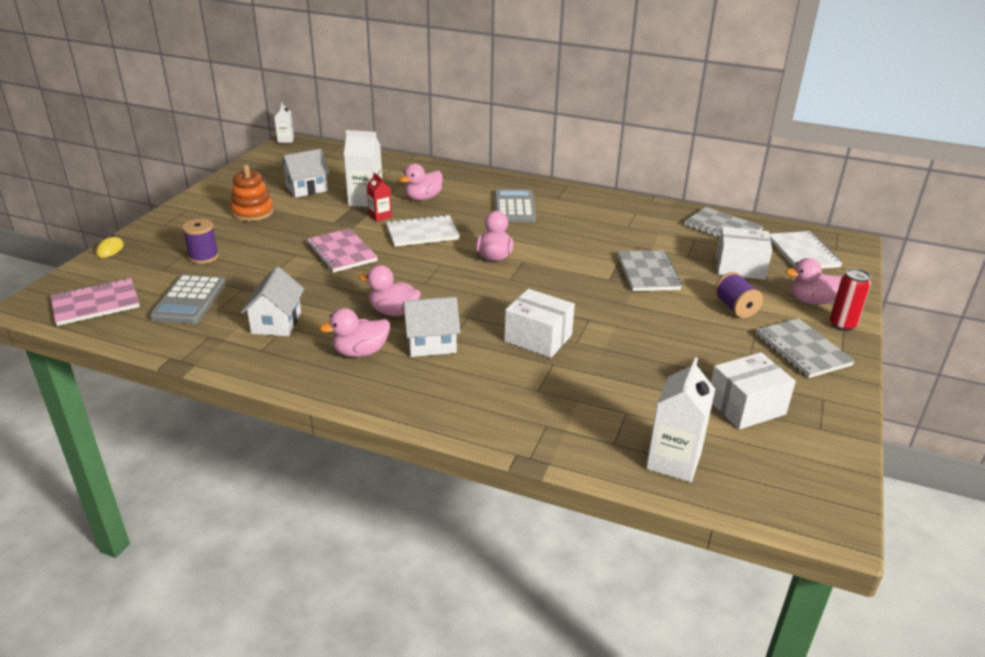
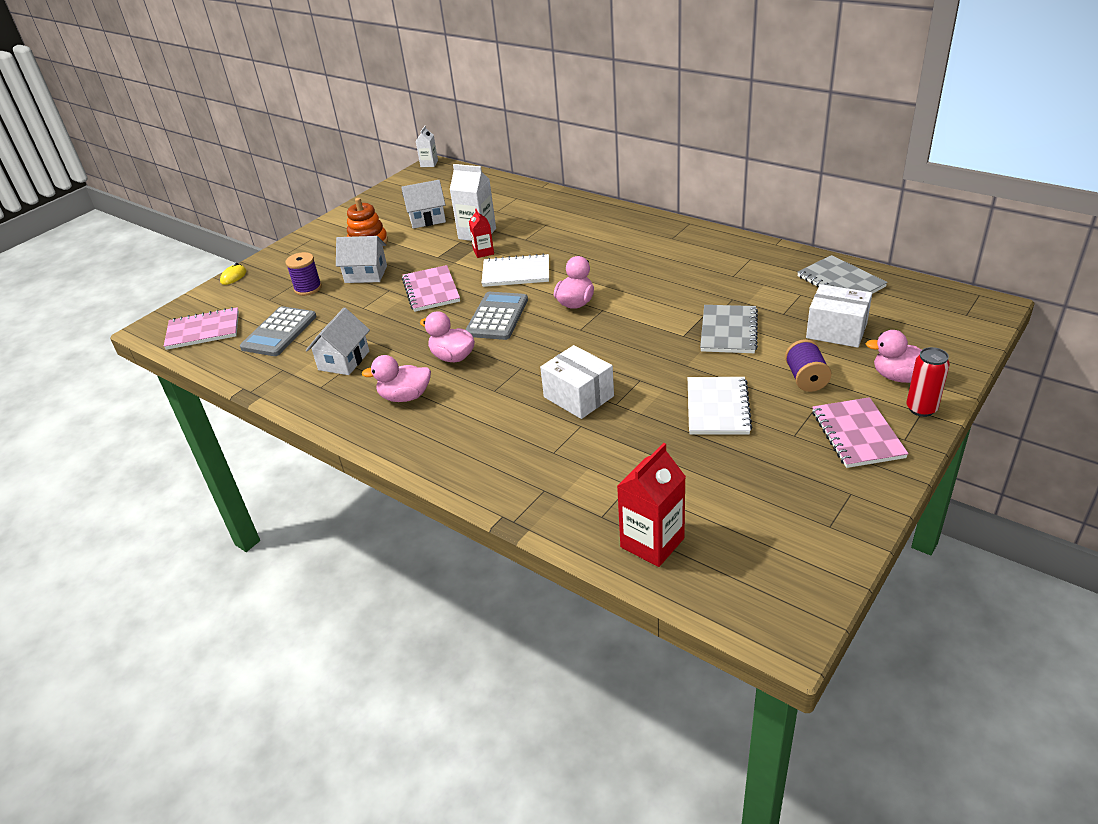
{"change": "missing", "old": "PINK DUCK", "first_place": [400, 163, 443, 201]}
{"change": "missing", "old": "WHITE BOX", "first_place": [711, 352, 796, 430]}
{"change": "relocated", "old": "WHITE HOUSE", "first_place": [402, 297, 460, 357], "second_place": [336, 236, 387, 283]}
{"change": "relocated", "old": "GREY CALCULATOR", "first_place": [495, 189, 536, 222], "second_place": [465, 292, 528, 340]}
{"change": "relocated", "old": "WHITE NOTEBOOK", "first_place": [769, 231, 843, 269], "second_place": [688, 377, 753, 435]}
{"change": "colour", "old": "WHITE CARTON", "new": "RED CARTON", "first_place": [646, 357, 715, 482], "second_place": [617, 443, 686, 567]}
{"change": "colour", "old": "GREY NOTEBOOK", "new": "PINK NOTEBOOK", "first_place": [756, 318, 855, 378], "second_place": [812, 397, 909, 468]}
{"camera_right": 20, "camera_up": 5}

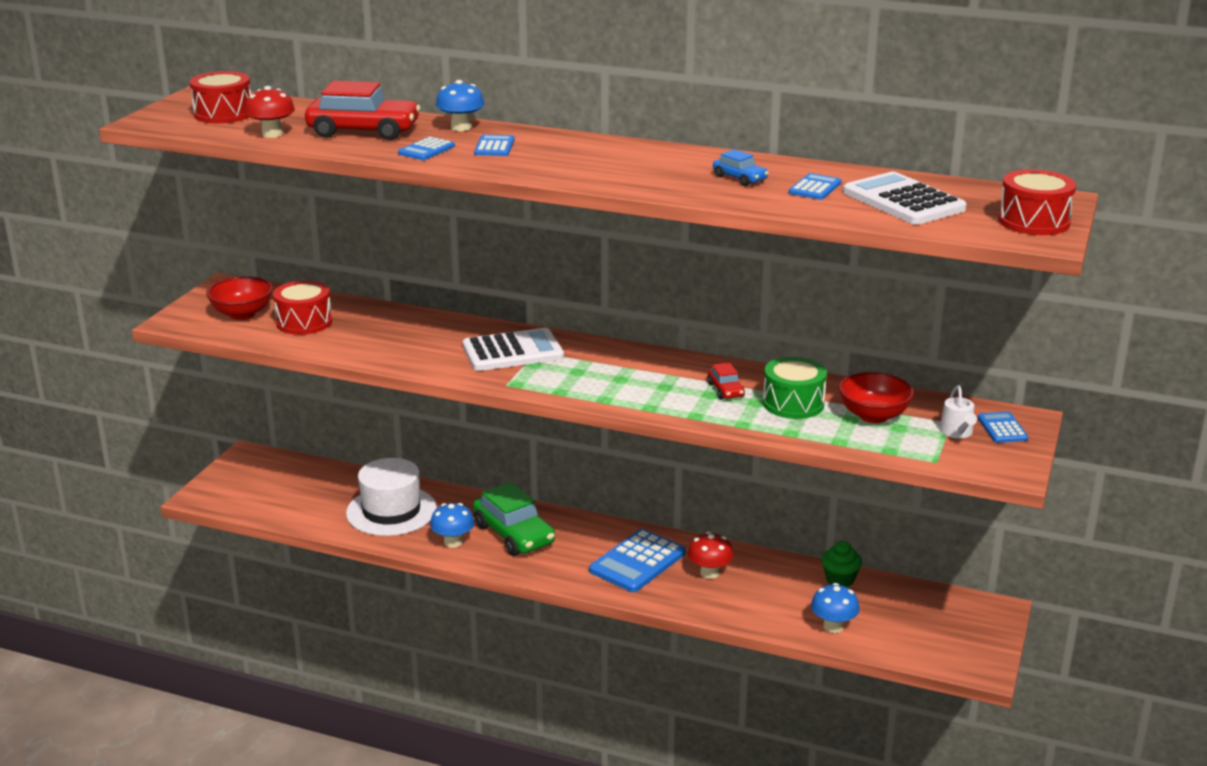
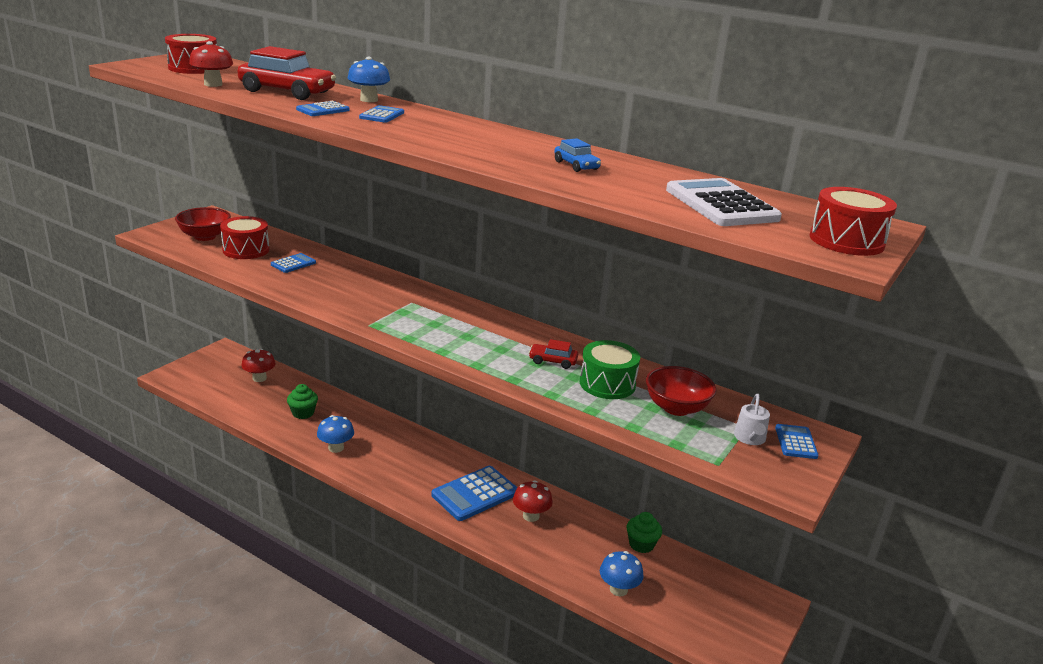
{"change": "missing", "old": "WHITE CALCULATOR", "first_place": [463, 328, 564, 371]}
{"change": "missing", "old": "GREEN CAR", "first_place": [473, 482, 555, 556]}
{"change": "appeared", "new": "RED MUSHROOM", "second_place": [241, 348, 276, 382]}
{"change": "relocated", "old": "BLUE CALCULATOR", "first_place": [789, 173, 841, 200], "second_place": [271, 253, 316, 273]}
{"change": "exchanged", "old": "WHITE HAT", "new": "GREEN CUPCAKE", "first_place": [346, 458, 437, 536], "second_place": [287, 384, 318, 419]}
{"change": "spun", "old": "RED CAR", "first_place": [707, 363, 745, 400], "second_place": [529, 339, 578, 369], "degrees": 105}
{"camera_right": 10, "camera_up": 0}

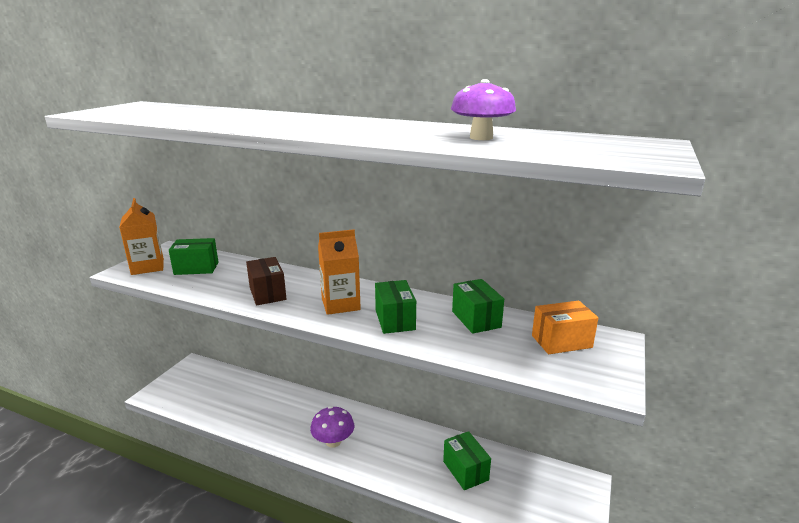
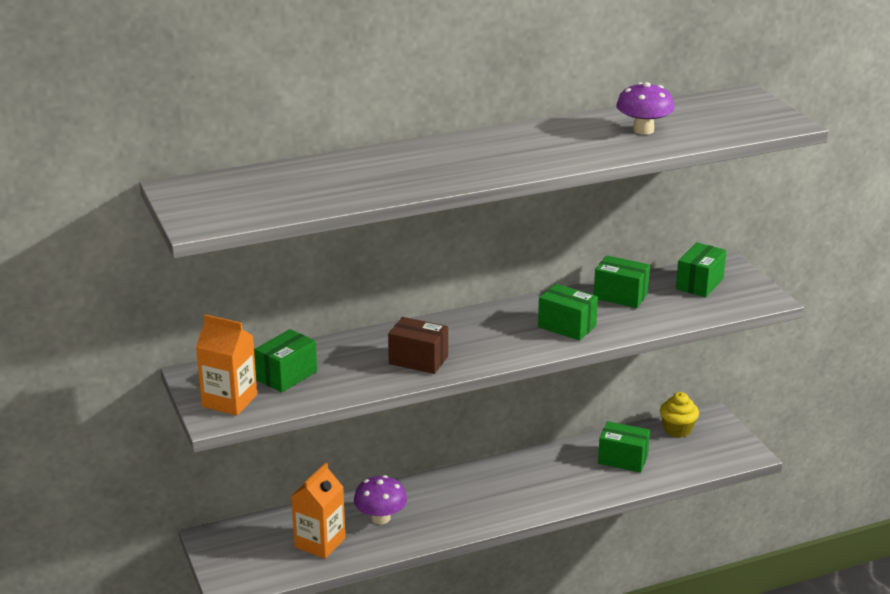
{"change": "appeared", "new": "YELLOW CUPCAKE", "second_place": [660, 392, 699, 438]}
{"change": "relocated", "old": "PURPLE MUSHROOM", "first_place": [310, 406, 354, 448], "second_place": [354, 475, 407, 524]}
{"change": "relocated", "old": "ORANGE CARTON", "first_place": [318, 229, 361, 315], "second_place": [291, 462, 345, 559]}
{"change": "colour", "old": "ORANGE BOX", "new": "GREEN BOX", "first_place": [532, 301, 598, 354], "second_place": [676, 242, 727, 297]}
{"camera_right": -45, "camera_up": 5}

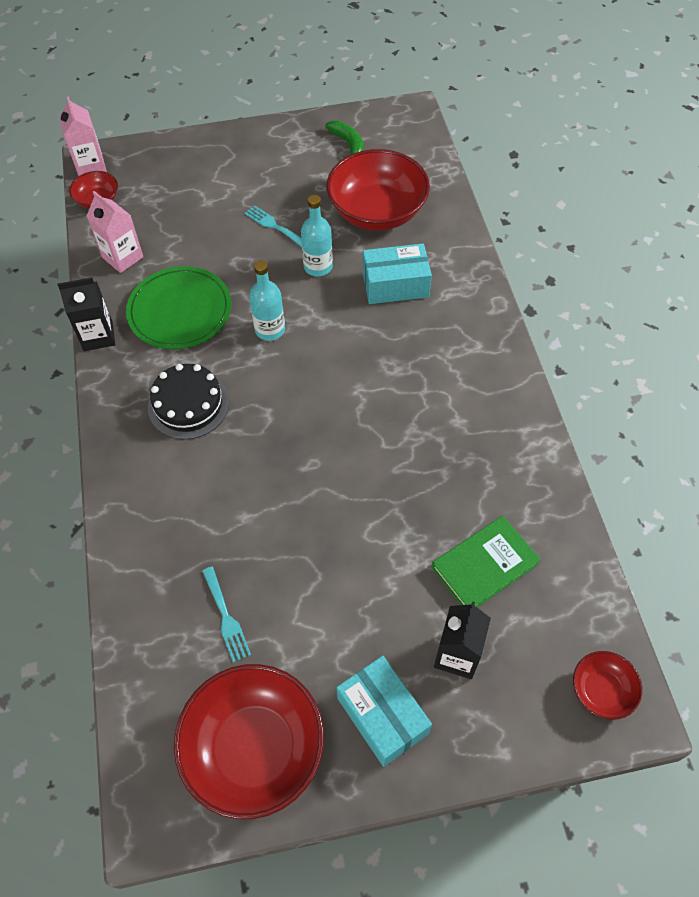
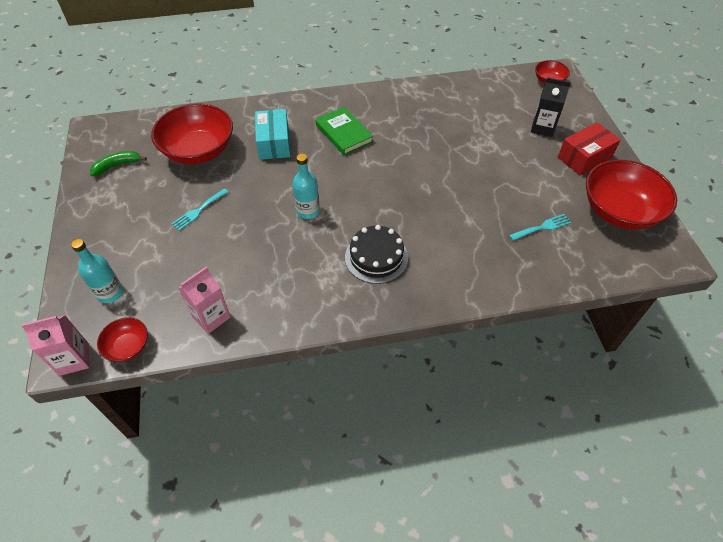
{"change": "missing", "old": "BLACK CARTON", "first_place": [58, 277, 115, 351]}
{"change": "missing", "old": "GREEN PLATE", "first_place": [126, 266, 231, 349]}
{"change": "relocated", "old": "TURQUOISE BOTTLE", "first_place": [301, 195, 333, 276], "second_place": [71, 239, 123, 303]}
{"change": "relocated", "old": "GREEN BOOK", "first_place": [431, 516, 541, 607], "second_place": [315, 107, 373, 155]}
{"change": "colour", "old": "TURQUOISE BOX", "new": "RED BOX", "first_place": [337, 656, 432, 767], "second_place": [558, 122, 621, 176]}
{"camera_right": -90, "camera_up": -5}

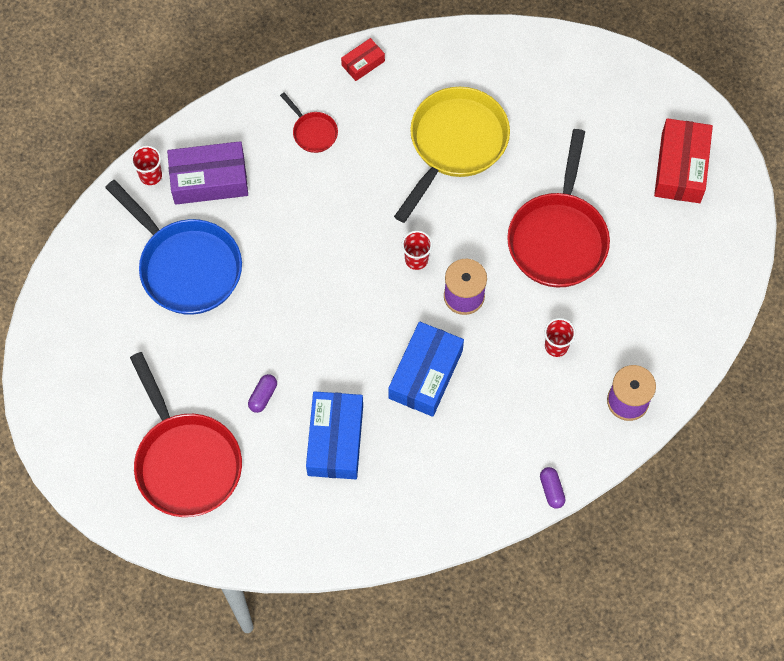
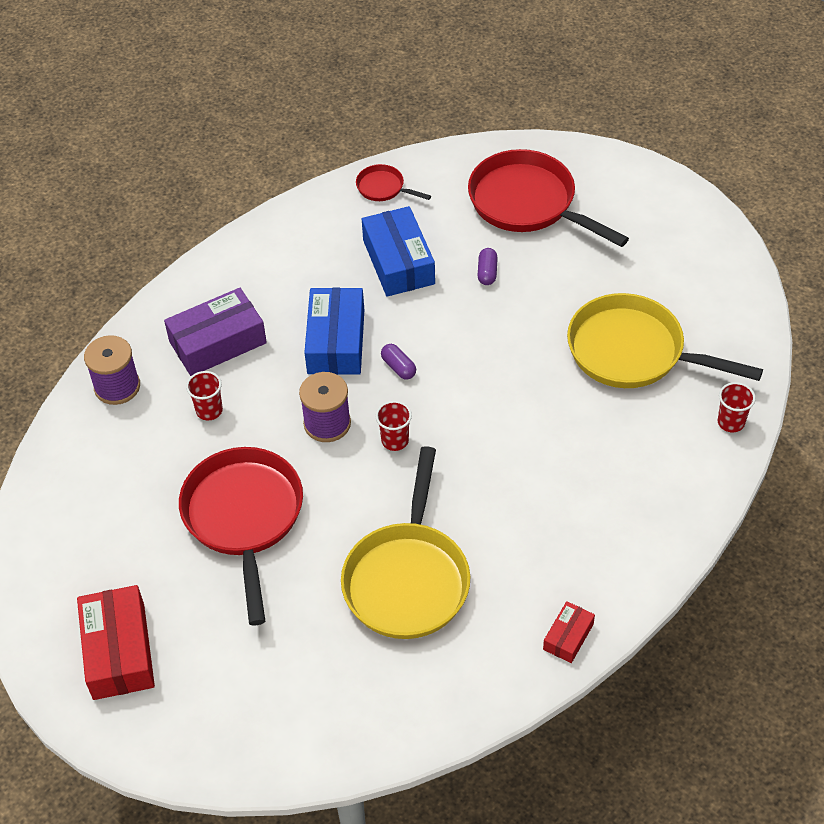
{"change": "relocated", "old": "PURPLE BOX", "first_place": [167, 141, 248, 205], "second_place": [164, 288, 267, 376]}
{"change": "relocated", "old": "RED PAN", "first_place": [280, 92, 338, 153], "second_place": [356, 164, 431, 201]}
{"change": "relocated", "old": "PURPLE CAPSULE", "first_place": [540, 467, 566, 509], "second_place": [381, 344, 416, 380]}
{"change": "colour", "old": "BLUE PAN", "new": "YELLOW PAN", "first_place": [105, 180, 242, 315], "second_place": [567, 293, 763, 388]}
{"camera_right": 160, "camera_up": -15}

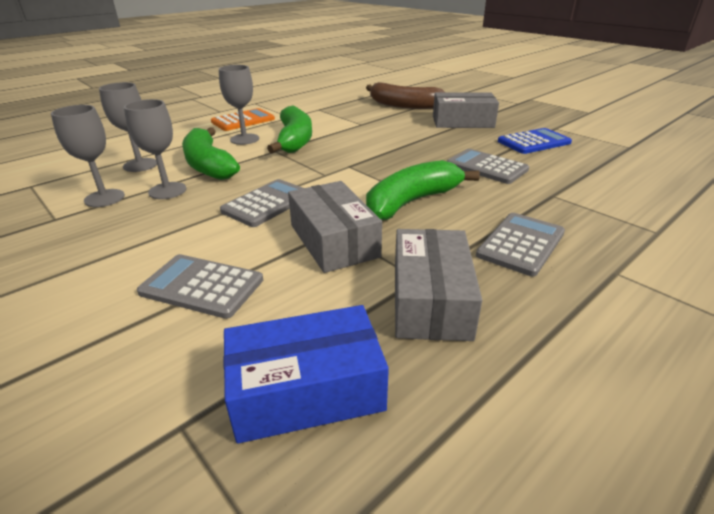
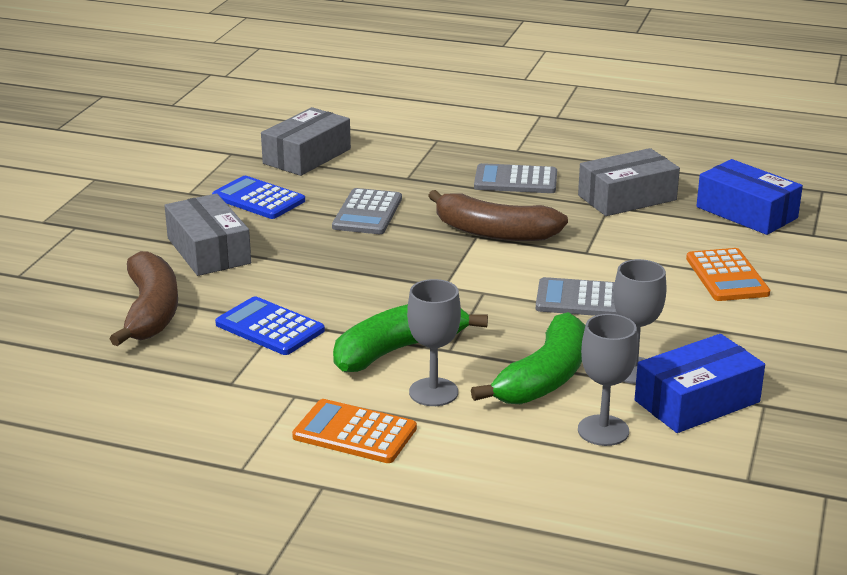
{"change": "appeared", "new": "BLUE CALCULATOR", "second_place": [215, 296, 325, 355]}
{"change": "relocated", "old": "GREY BOX", "first_place": [288, 181, 382, 273], "second_place": [261, 107, 351, 176]}
{"change": "exchanged", "old": "GREY GOBLET", "new": "BLUE BOX", "first_place": [51, 105, 125, 207], "second_place": [635, 334, 765, 433]}
{"change": "colour", "old": "GREY CALCULATOR", "new": "ORANGE CALCULATOR", "first_place": [137, 254, 263, 319], "second_place": [686, 248, 770, 301]}
{"change": "colour", "old": "GREEN BANANA", "new": "BROWN BANANA", "first_place": [366, 160, 480, 220], "second_place": [428, 190, 568, 241]}
{"camera_right": -120, "camera_up": -5}

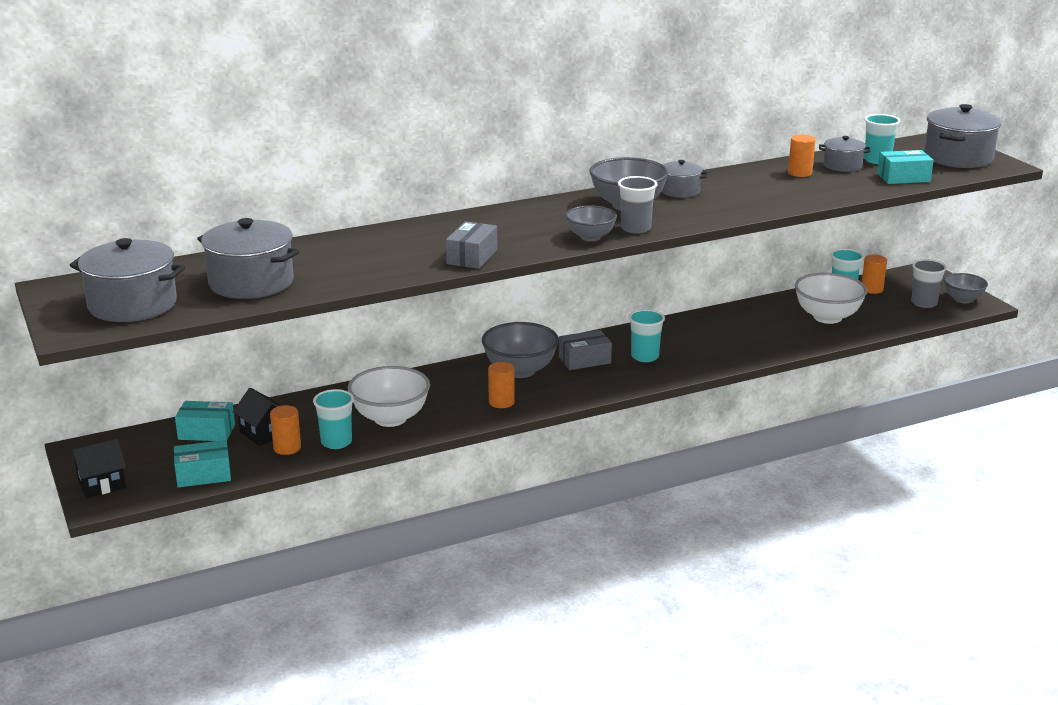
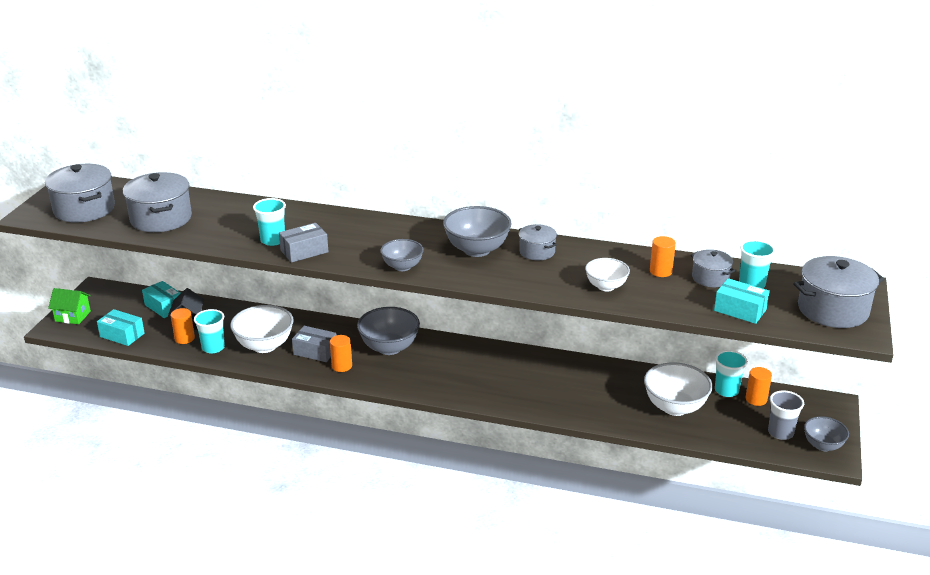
{"change": "missing", "old": "GREY CUP", "first_place": [618, 176, 657, 234]}
{"change": "appeared", "new": "WHITE BOWL", "second_place": [585, 258, 630, 291]}
{"change": "relocated", "old": "GREY BOX", "first_place": [559, 330, 612, 370], "second_place": [292, 326, 337, 362]}
{"change": "relocated", "old": "TURQUOISE CUP", "first_place": [629, 309, 665, 362], "second_place": [253, 198, 286, 246]}
{"change": "colour", "old": "BLACK HOUSE", "new": "GREEN HOUSE", "first_place": [71, 439, 126, 498], "second_place": [48, 288, 91, 324]}
{"camera_right": 40, "camera_up": 5}

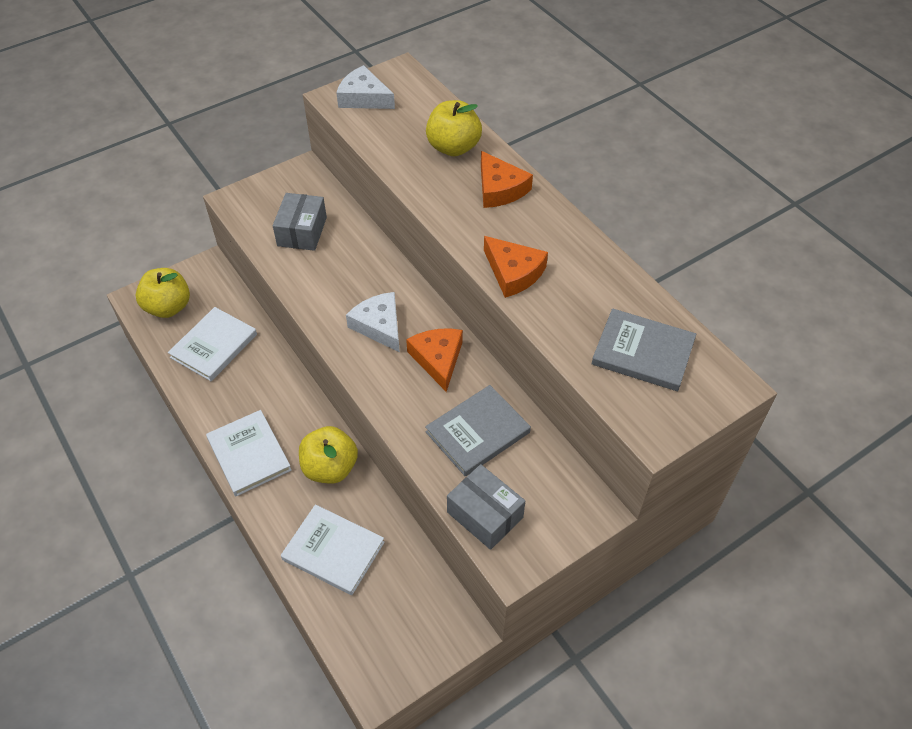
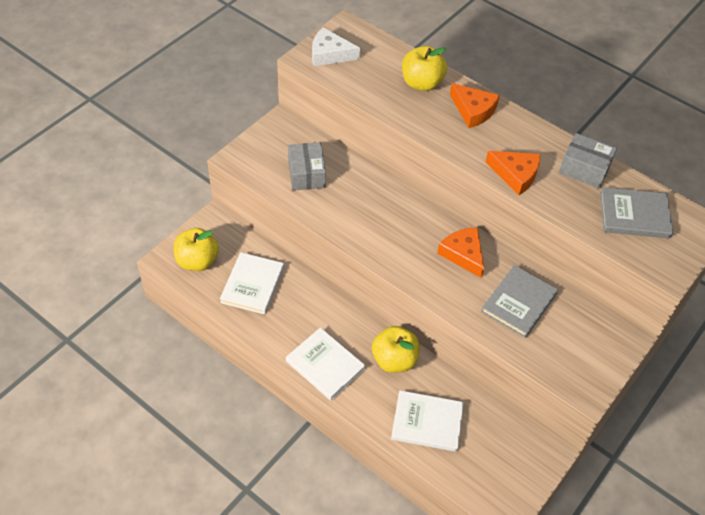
{"change": "missing", "old": "WHITE CHEESE", "first_place": [346, 292, 400, 352]}
{"change": "relocated", "old": "GREY BOX", "first_place": [447, 464, 525, 550], "second_place": [559, 133, 617, 189]}
{"camera_right": -20, "camera_up": 0}

